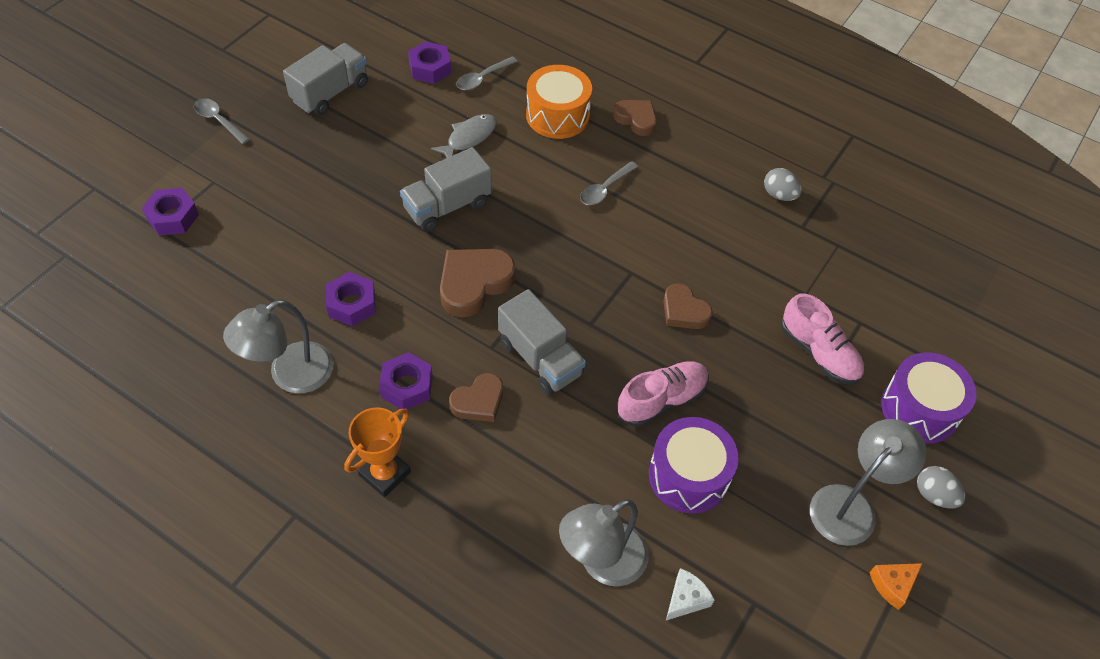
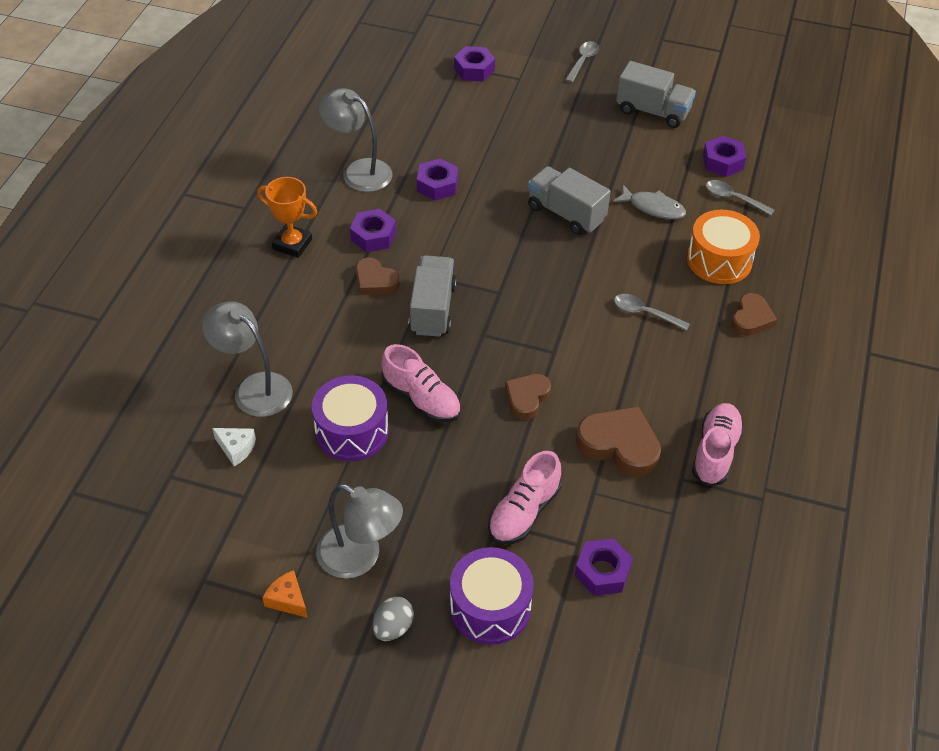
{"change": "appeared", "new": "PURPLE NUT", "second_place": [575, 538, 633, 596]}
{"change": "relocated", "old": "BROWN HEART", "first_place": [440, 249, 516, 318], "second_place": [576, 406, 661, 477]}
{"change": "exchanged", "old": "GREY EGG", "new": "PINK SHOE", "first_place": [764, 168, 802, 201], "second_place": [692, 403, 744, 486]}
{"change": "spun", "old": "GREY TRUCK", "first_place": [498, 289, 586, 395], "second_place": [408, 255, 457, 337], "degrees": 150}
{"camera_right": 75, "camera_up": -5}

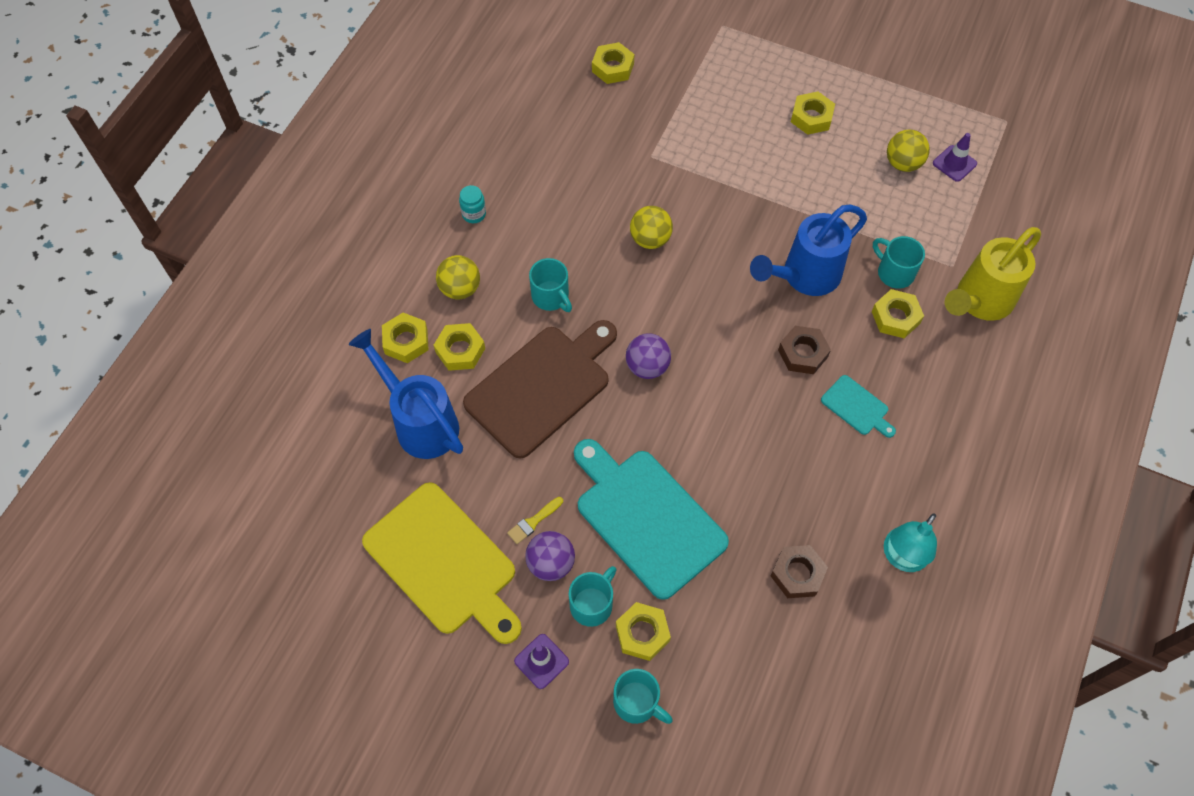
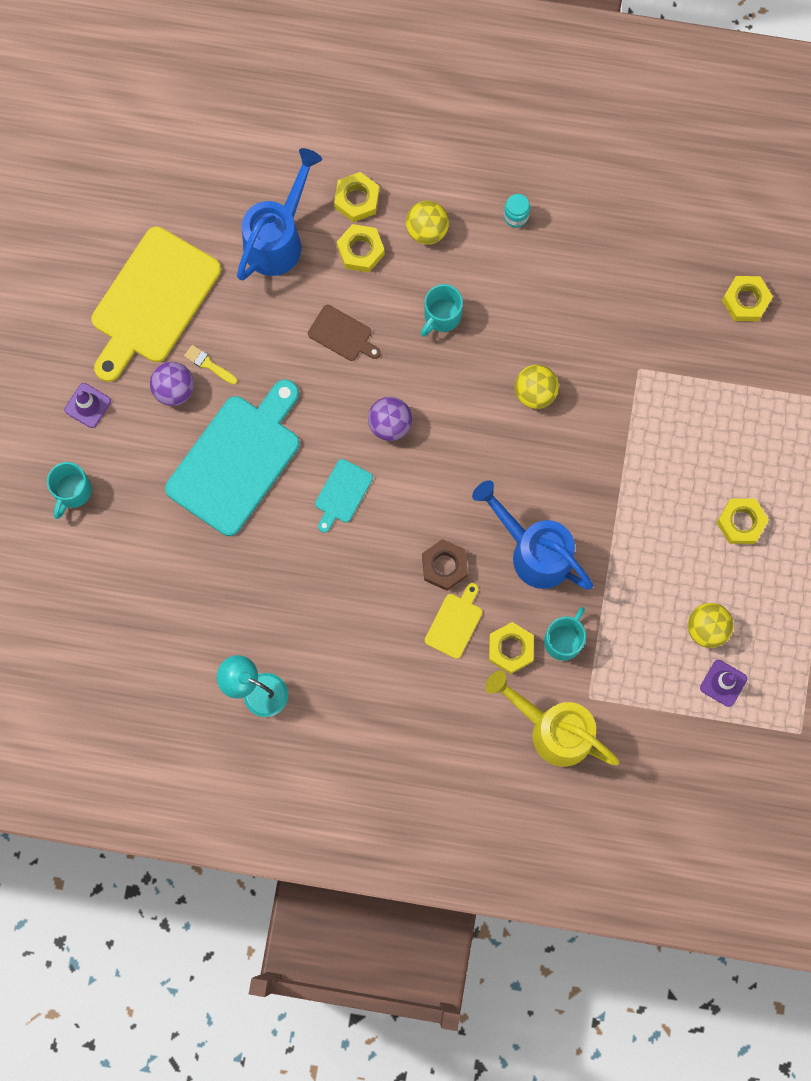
{"change": "missing", "old": "TURQUOISE MUG", "first_place": [569, 566, 617, 627]}
{"change": "missing", "old": "YELLOW NUT", "first_place": [616, 602, 671, 661]}
{"change": "missing", "old": "BROWN NUT", "first_place": [771, 545, 828, 598]}
{"change": "appeared", "new": "YELLOW CUTTING BOARD", "second_place": [425, 583, 482, 659]}
{"change": "relocated", "old": "TURQUOISE CUTTING BOARD", "first_place": [821, 375, 896, 438], "second_place": [315, 459, 373, 533]}
{"change": "size", "old": "BROWN CUTTING BOARD", "first_place": [463, 320, 617, 459], "second_place": [308, 305, 381, 361], "factor": 0.45}
{"camera_right": 75, "camera_up": 15}

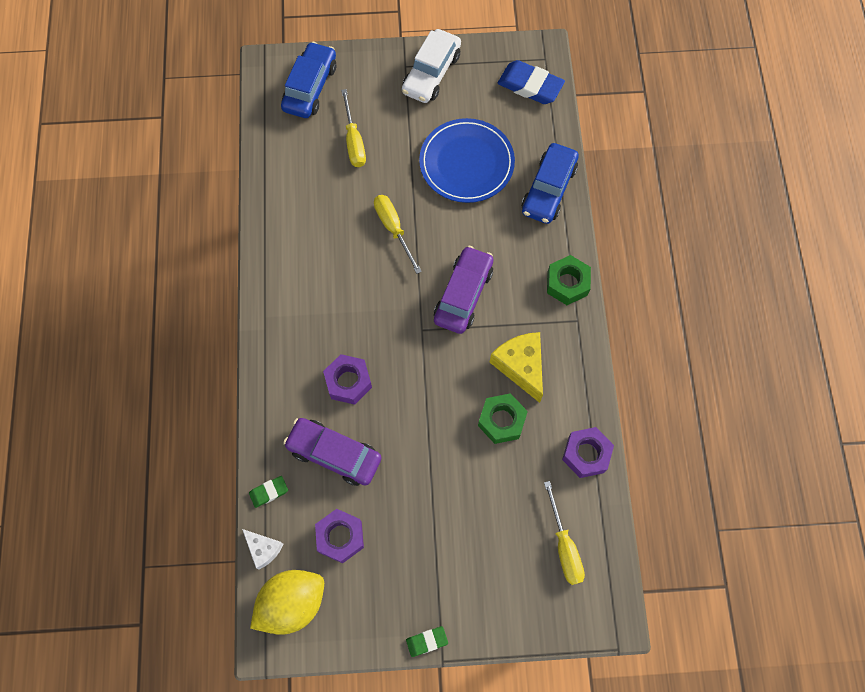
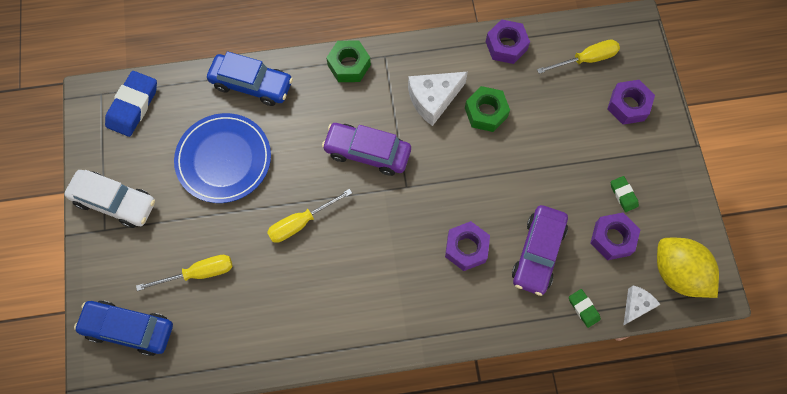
{"change": "appeared", "new": "PURPLE NUT", "second_place": [607, 80, 655, 125]}
{"change": "relocated", "old": "GREEN ERASER", "first_place": [406, 626, 448, 657], "second_place": [611, 176, 639, 212]}
{"change": "colour", "old": "YELLOW CHEESE", "new": "WHITE CHEESE", "first_place": [489, 332, 543, 403], "second_place": [408, 72, 468, 126]}
{"camera_right": -95, "camera_up": 0}

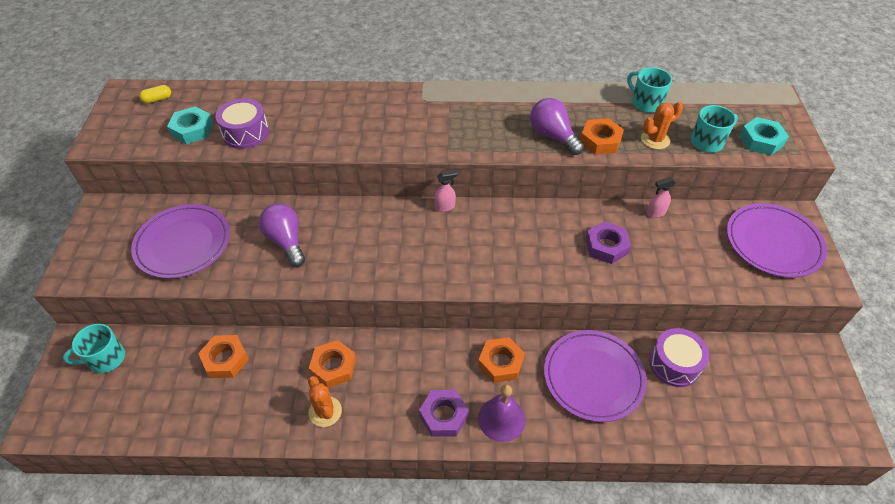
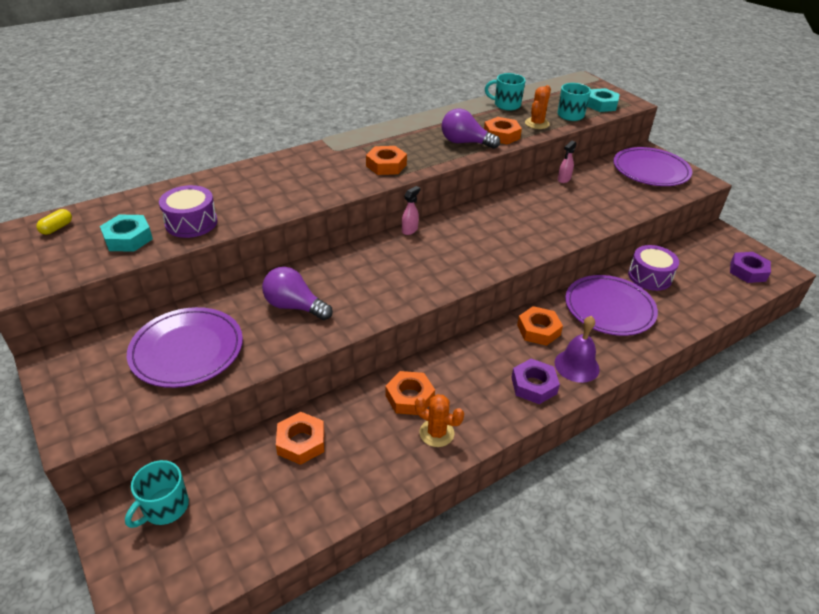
{"change": "appeared", "new": "ORANGE NUT", "second_place": [366, 146, 407, 175]}
{"change": "relocated", "old": "PURPLE NUT", "first_place": [585, 221, 631, 264], "second_place": [730, 252, 771, 283]}
{"camera_right": -35, "camera_up": -10}

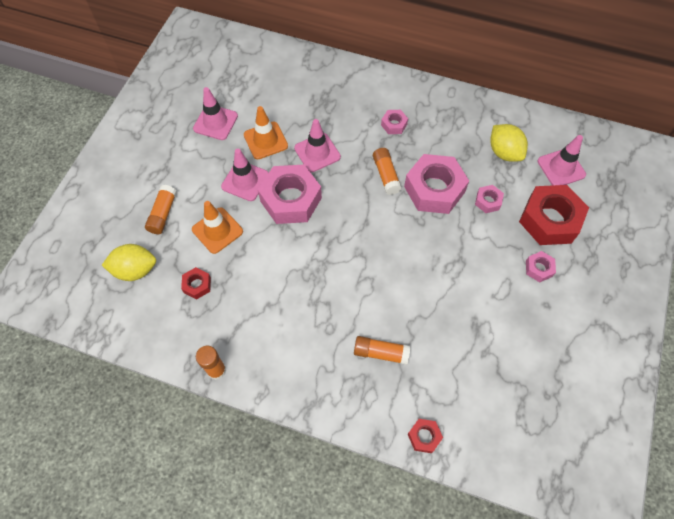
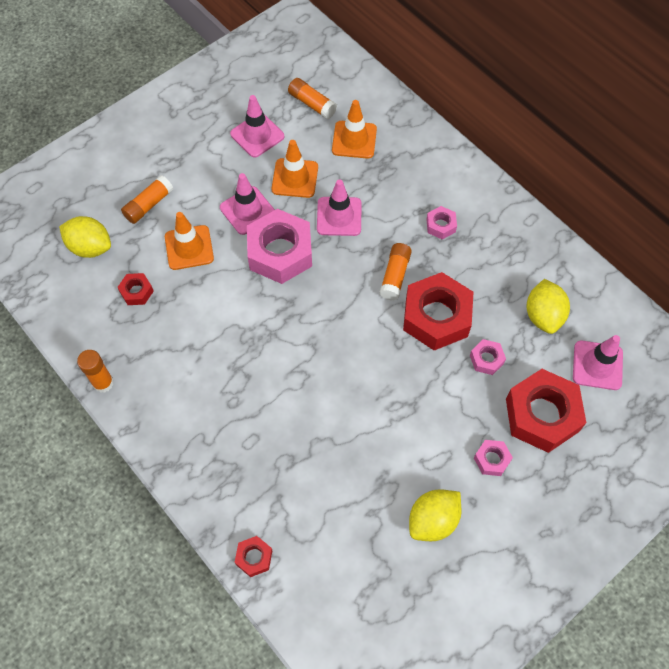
{"change": "appeared", "new": "ORANGE TRAFFIC CONE", "second_place": [332, 100, 377, 159]}
{"change": "appeared", "new": "YELLOW LEMON", "second_place": [409, 489, 461, 541]}
{"change": "relocated", "old": "ORANGE GLUE STICK", "first_place": [354, 336, 411, 365], "second_place": [288, 78, 337, 119]}
{"change": "colour", "old": "PINK NUT", "new": "RED NUT", "first_place": [404, 154, 469, 214], "second_place": [403, 272, 473, 351]}
{"camera_right": 30, "camera_up": 0}

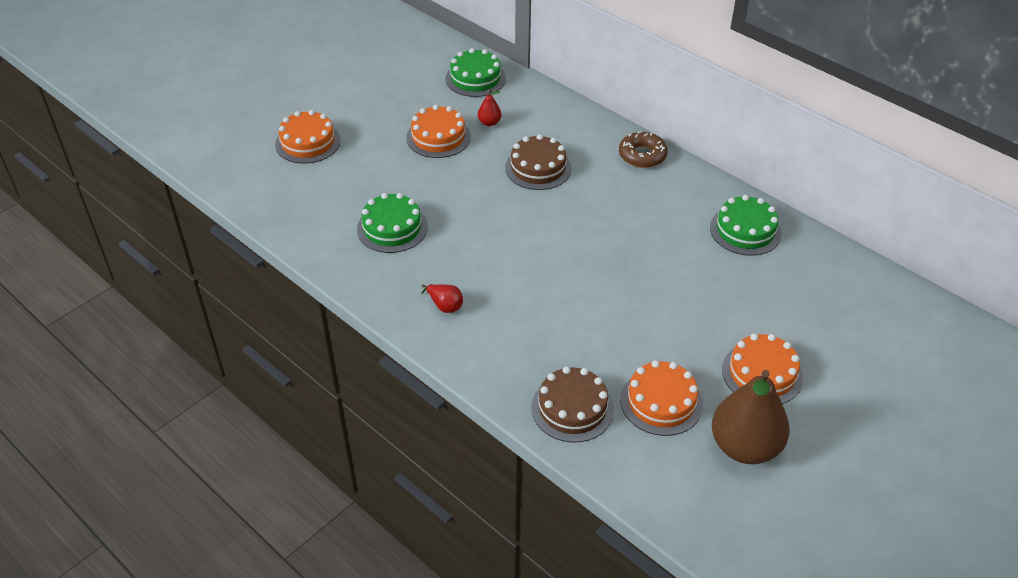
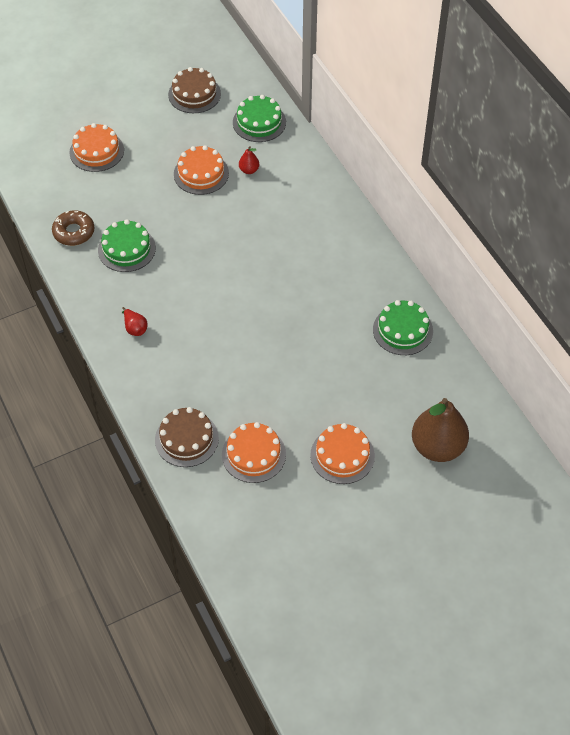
{"change": "relocated", "old": "BROWN CAKE", "first_place": [505, 134, 572, 190], "second_place": [168, 67, 221, 113]}
{"change": "relocated", "old": "BROWN DONUT", "first_place": [619, 131, 668, 168], "second_place": [52, 210, 95, 246]}
{"change": "relocated", "old": "BROWN PEAR", "first_place": [712, 370, 790, 464], "second_place": [412, 398, 469, 462]}
{"camera_right": 20, "camera_up": 10}

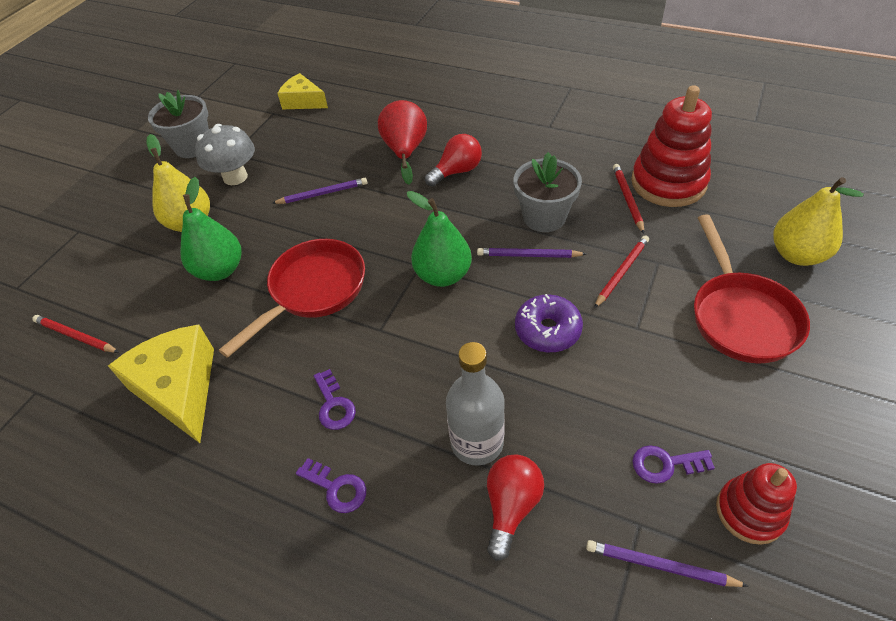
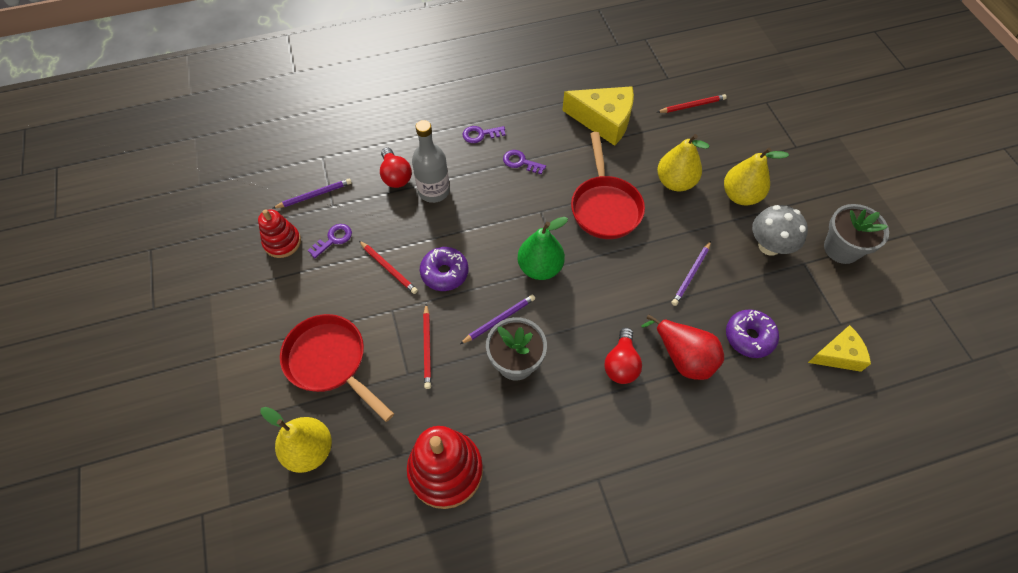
{"change": "appeared", "new": "PURPLE DONUT", "second_place": [726, 309, 779, 358]}
{"change": "relocated", "old": "RED PENCIL", "first_place": [613, 164, 644, 234], "second_place": [359, 241, 418, 294]}
{"change": "colour", "old": "GREEN PEAR", "new": "YELLOW PEAR", "first_place": [181, 177, 242, 281], "second_place": [657, 134, 709, 191]}
{"camera_right": 135, "camera_up": 10}

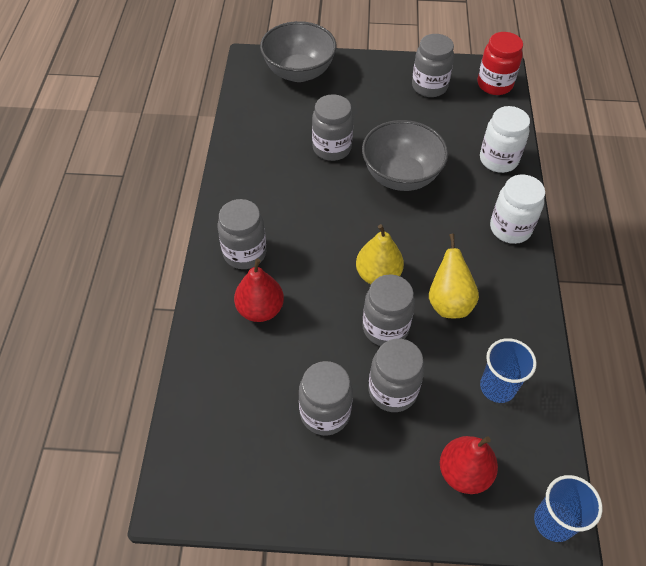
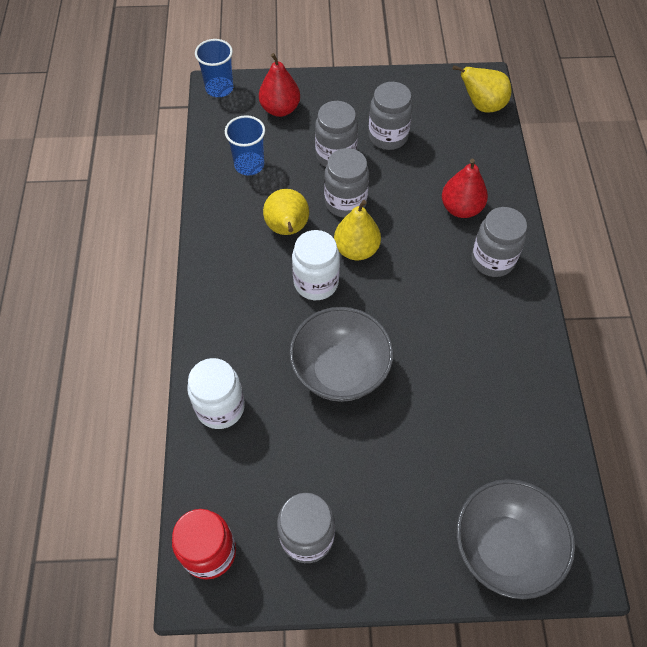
{"change": "missing", "old": "GREY JAR", "first_place": [312, 94, 353, 161]}
{"change": "appeared", "new": "YELLOW PEAR", "second_place": [452, 65, 511, 113]}
{"change": "relocated", "old": "WHITE JAR", "first_place": [490, 175, 545, 244], "second_place": [292, 230, 340, 300]}
{"camera_right": 175, "camera_up": 5}

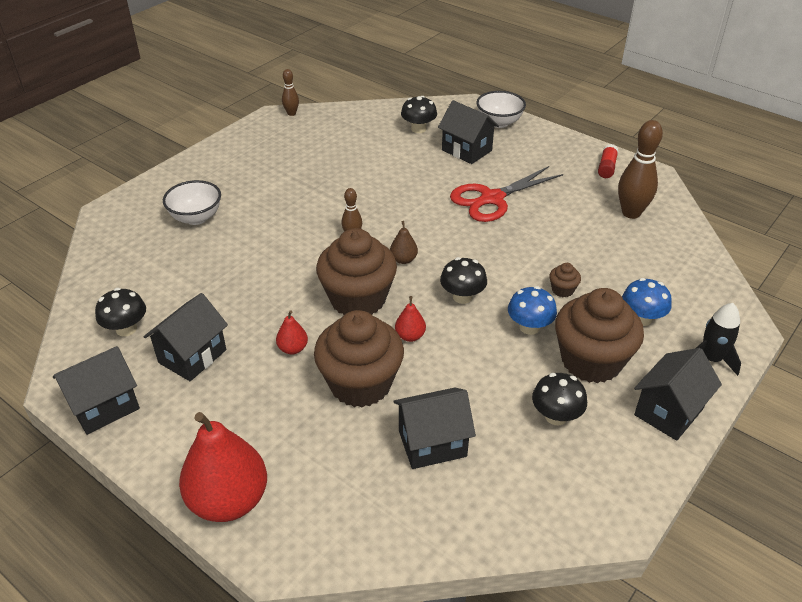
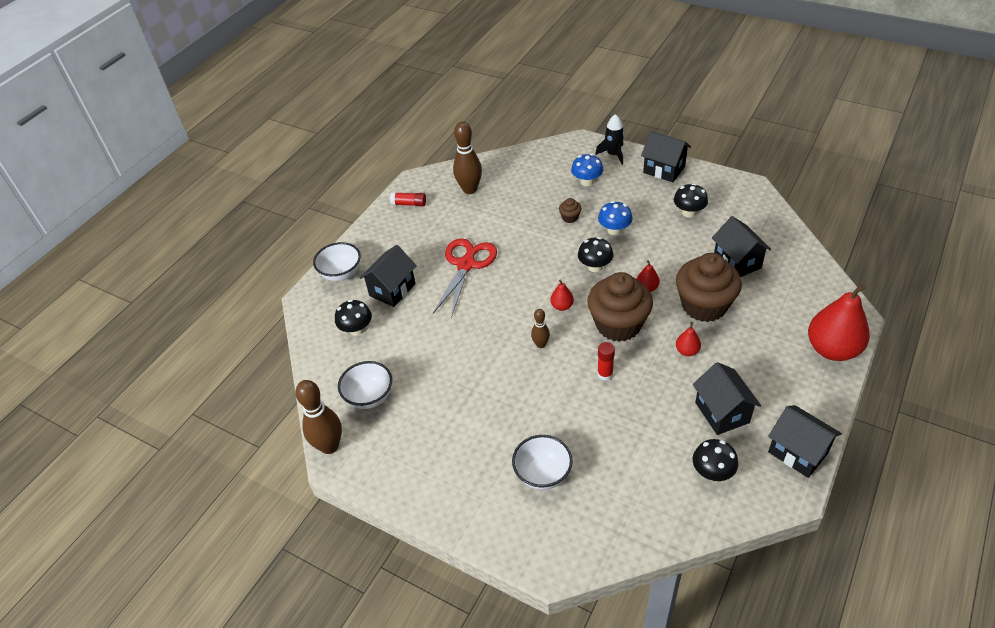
{"change": "missing", "old": "BROWN CUPCAKE", "first_place": [555, 288, 644, 383]}
{"change": "appeared", "new": "WHITE BOWL", "second_place": [338, 361, 392, 409]}
{"change": "appeared", "new": "RED GLUE STICK", "second_place": [597, 342, 615, 380]}
{"change": "colour", "old": "BROWN PEAR", "new": "RED PEAR", "first_place": [390, 221, 418, 264], "second_place": [550, 280, 574, 311]}
{"change": "spun", "old": "BLACK HOUSE", "first_place": [144, 293, 228, 381], "second_place": [693, 362, 761, 435], "degrees": 45}
{"change": "spun", "old": "RED SCISSORS", "first_place": [450, 166, 563, 222], "second_place": [433, 238, 497, 318], "degrees": -120}
{"change": "size", "old": "BROWN BOWLING PIN", "first_place": [282, 69, 299, 116], "second_place": [295, 380, 342, 454], "factor": 1.85}
{"camera_right": -95, "camera_up": 5}

